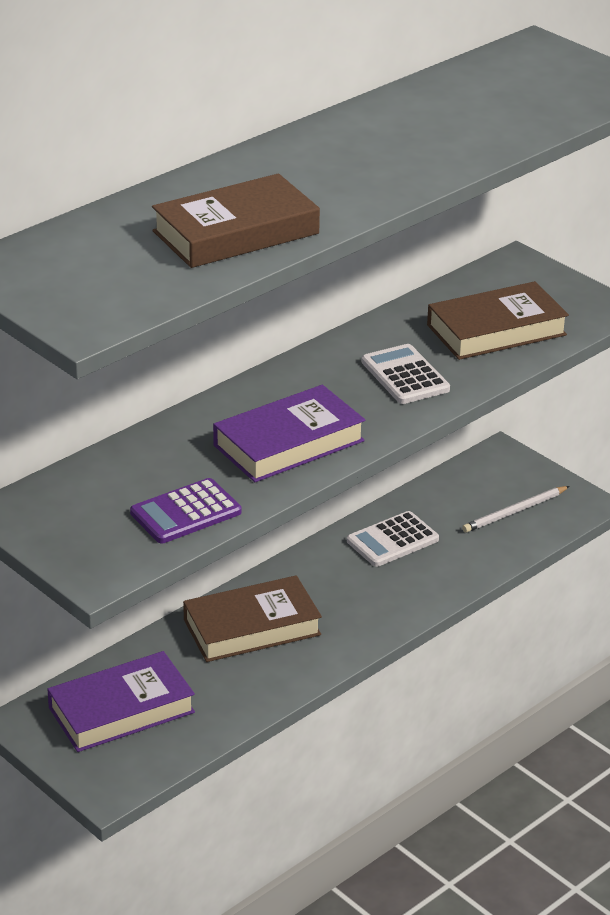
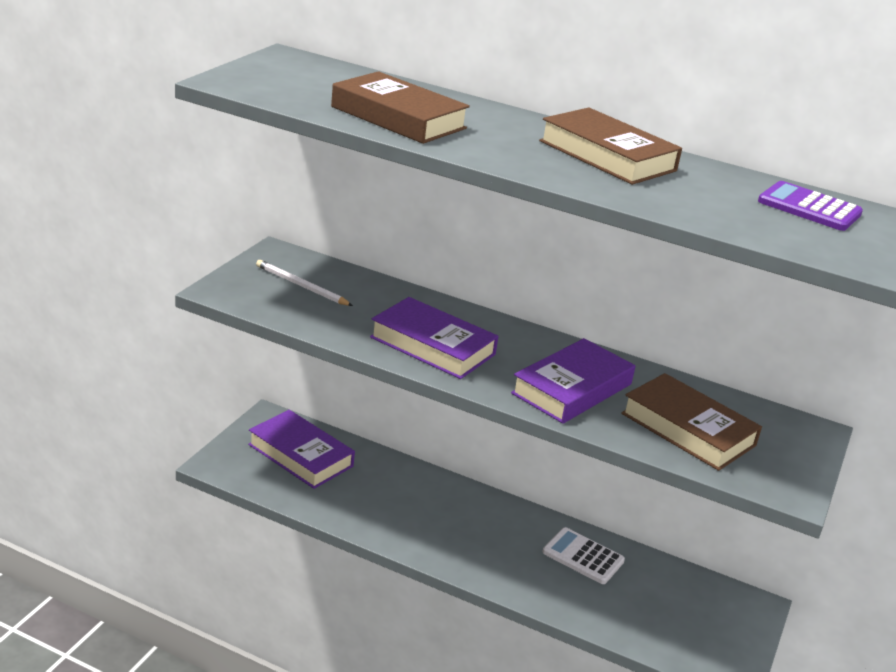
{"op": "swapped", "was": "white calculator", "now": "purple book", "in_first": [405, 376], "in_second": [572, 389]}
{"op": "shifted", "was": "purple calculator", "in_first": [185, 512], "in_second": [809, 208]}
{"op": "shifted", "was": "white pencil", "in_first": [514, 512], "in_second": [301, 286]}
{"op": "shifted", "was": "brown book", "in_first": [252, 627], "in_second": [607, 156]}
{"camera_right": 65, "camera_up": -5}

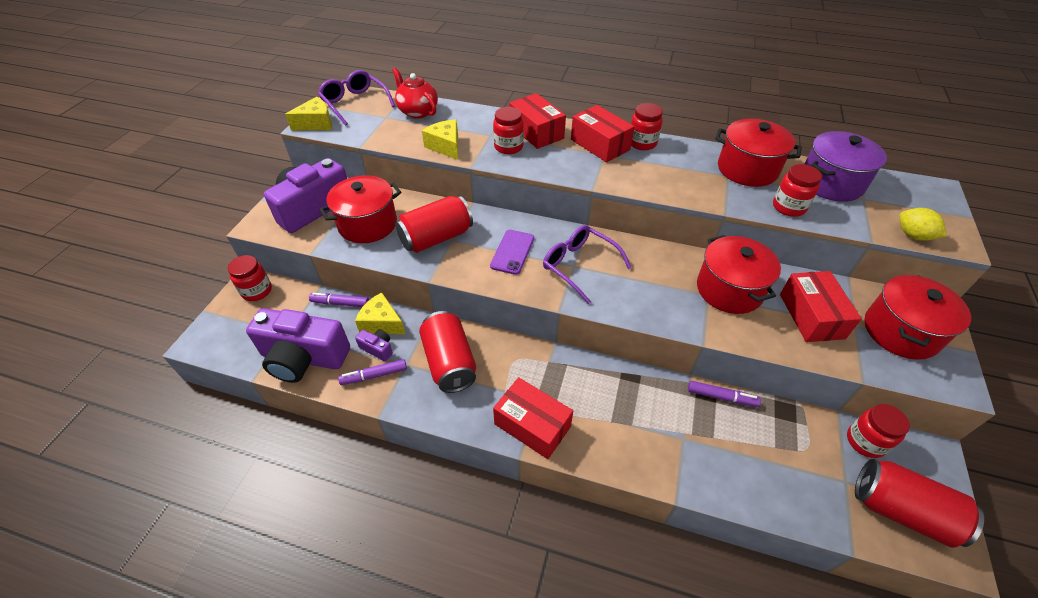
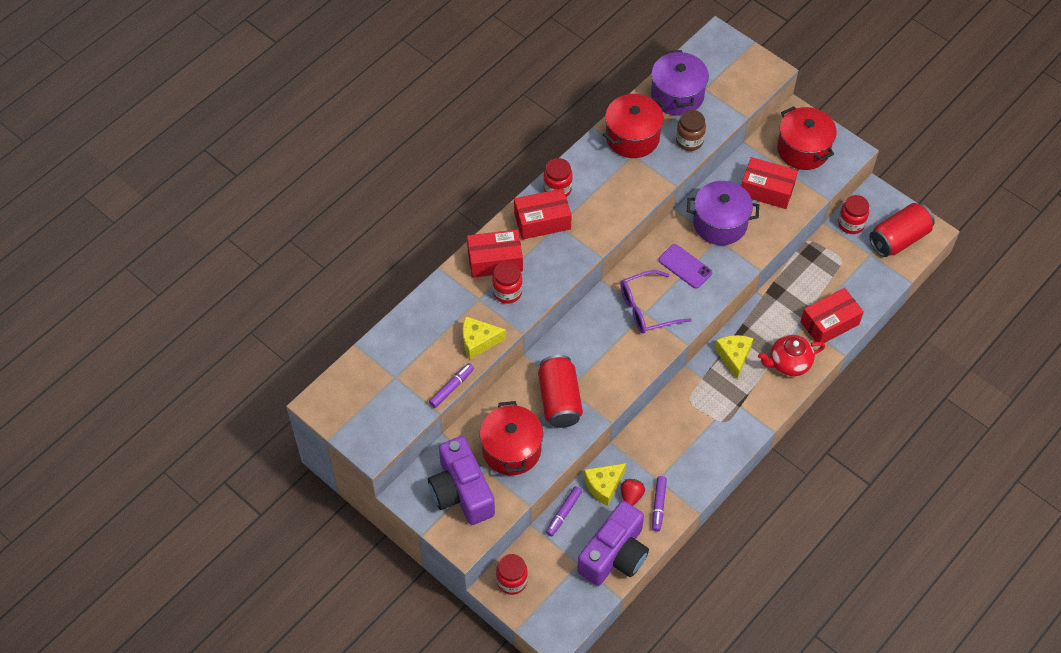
{"op": "shifted", "was": "red teapot", "in_first": [418, 111], "in_second": [789, 363]}
{"op": "gone", "was": "purple glasses", "in_first": [355, 103]}
{"op": "shifted", "was": "yellow cheese", "in_first": [316, 123], "in_second": [734, 357]}
{"op": "repainted", "was": "red jar", "now": "brown jar", "in_first": [788, 207], "in_second": [689, 141]}
{"op": "gone", "was": "yellow lemon", "in_first": [913, 235]}
{"op": "shifted", "was": "purple phone", "in_first": [512, 252], "in_second": [685, 266]}
{"op": "repainted", "was": "red pot", "now": "purple pot", "in_first": [729, 290], "in_second": [720, 223]}
{"op": "gone", "was": "red can", "in_first": [449, 362]}
{"op": "swapped", "was": "purple camera", "now": "red strawberry", "in_first": [377, 348], "in_second": [631, 496]}
{"op": "shifted", "was": "red box", "in_first": [532, 425], "in_second": [829, 323]}
{"op": "shifted", "was": "purple marker", "in_first": [721, 397], "in_second": [452, 387]}
{"camera_right": -65, "camera_up": 10}

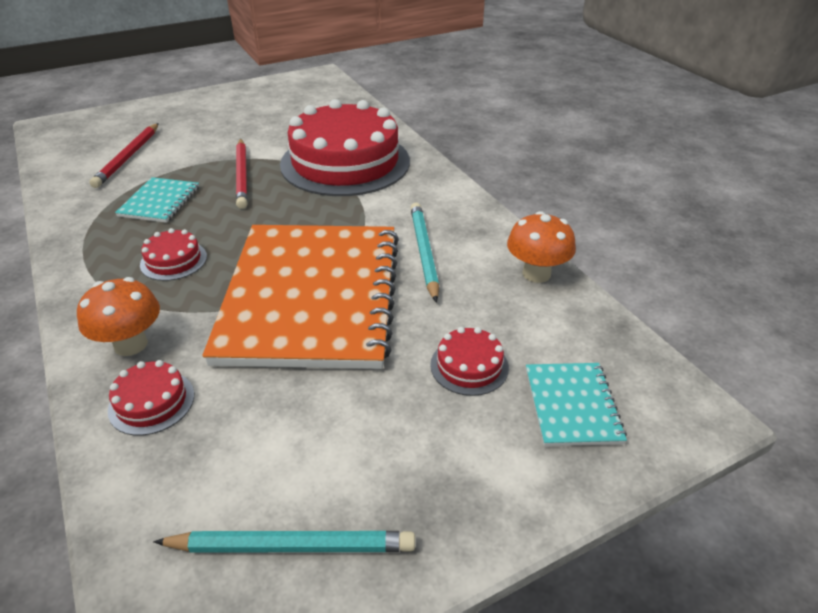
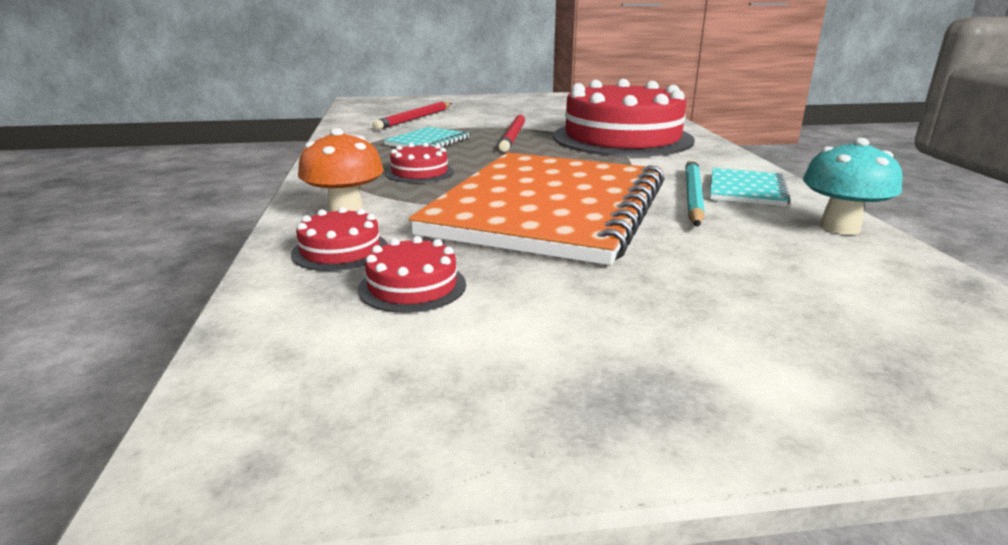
{"op": "repainted", "was": "orange mushroom", "now": "turquoise mushroom", "in_first": [536, 274], "in_second": [840, 227]}
{"op": "shifted", "was": "red cake", "in_first": [469, 366], "in_second": [412, 286]}
{"op": "shifted", "was": "turquoise notebook", "in_first": [572, 405], "in_second": [746, 190]}
{"op": "gone", "was": "turquoise pencil", "in_first": [292, 546]}
{"camera_right": 20, "camera_up": -15}

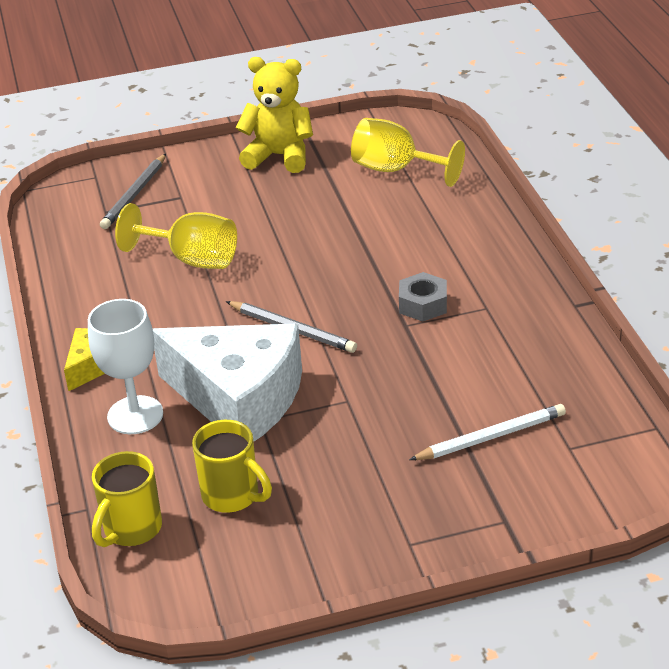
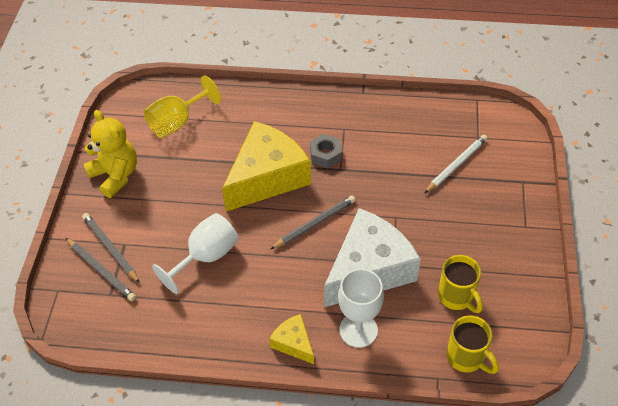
{"op": "rotated", "was": "yellow teddy bear", "in_first": [279, 156], "in_second": [115, 175], "clockwise": 105}
{"op": "repainted", "was": "yellow goblet", "now": "white goblet", "in_first": [192, 259], "in_second": [206, 256]}
{"op": "rotated", "was": "white pencil", "in_first": [491, 437], "in_second": [456, 165], "clockwise": 45}
{"op": "rotated", "was": "yellow mug", "in_first": [232, 496], "in_second": [456, 297], "clockwise": 90}
{"op": "new", "now": "yellow cheese", "in_second": [267, 177]}
{"op": "new", "now": "grey pencil", "in_second": [110, 248]}
{"camera_right": -70, "camera_up": 15}

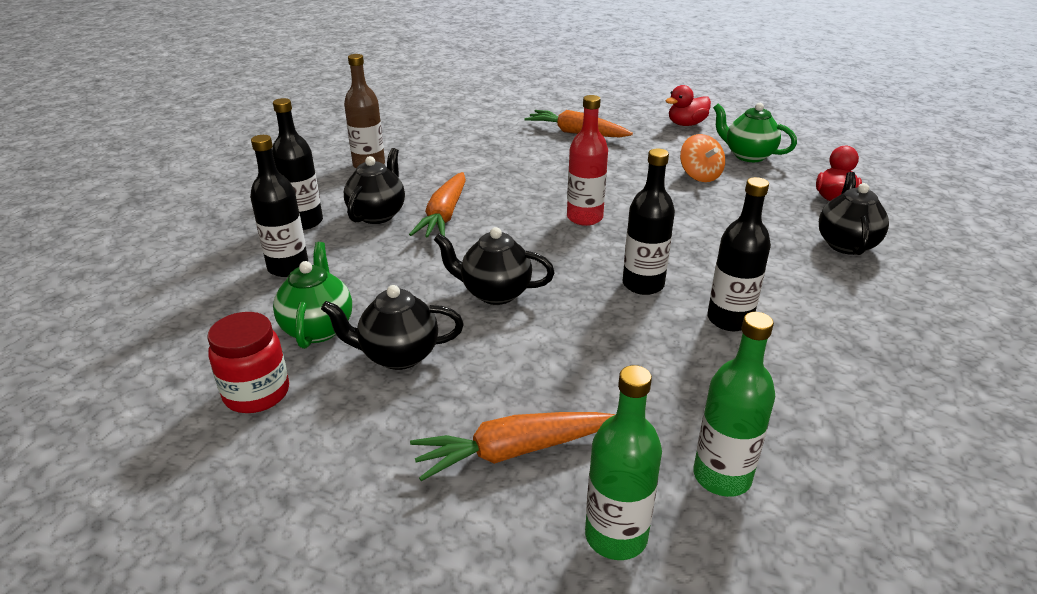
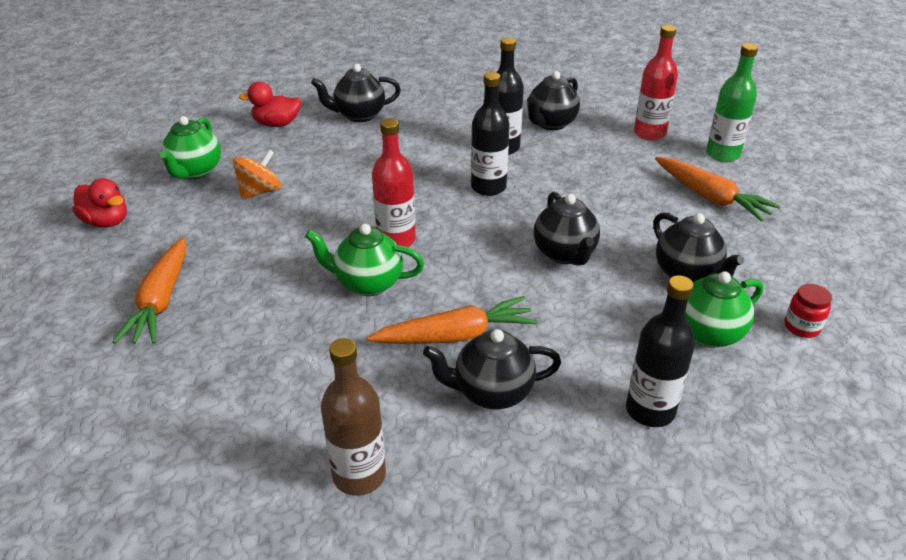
{"op": "gone", "was": "black bottle", "in_first": [304, 222]}
{"op": "scaled", "was": "red jar", "in_first": [257, 393], "in_second": [802, 327], "ratio": 0.63}
{"op": "repainted", "was": "green bottle", "now": "red bottle", "in_first": [722, 476], "in_second": [649, 133]}
{"op": "new", "now": "black teapot", "in_second": [551, 124]}
{"op": "new", "now": "green teapot", "in_second": [368, 283]}
{"camera_right": -115, "camera_up": 5}

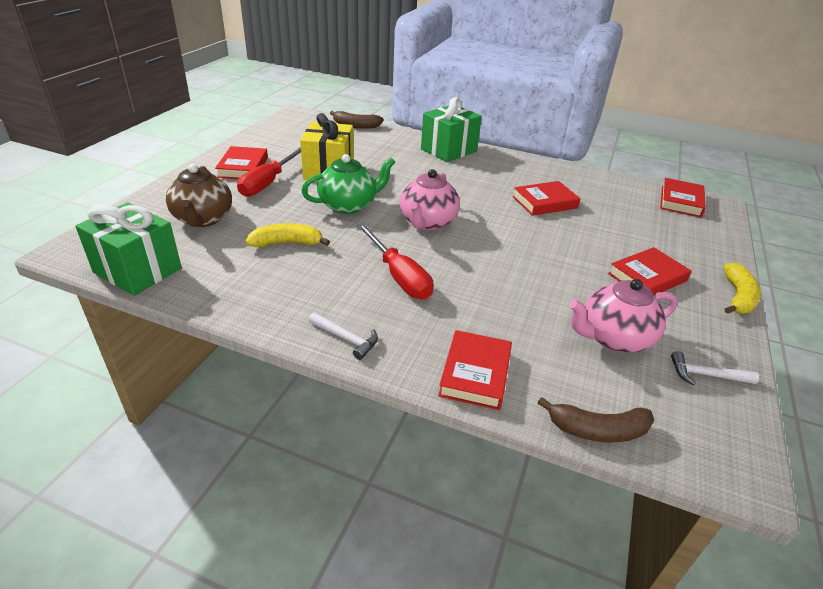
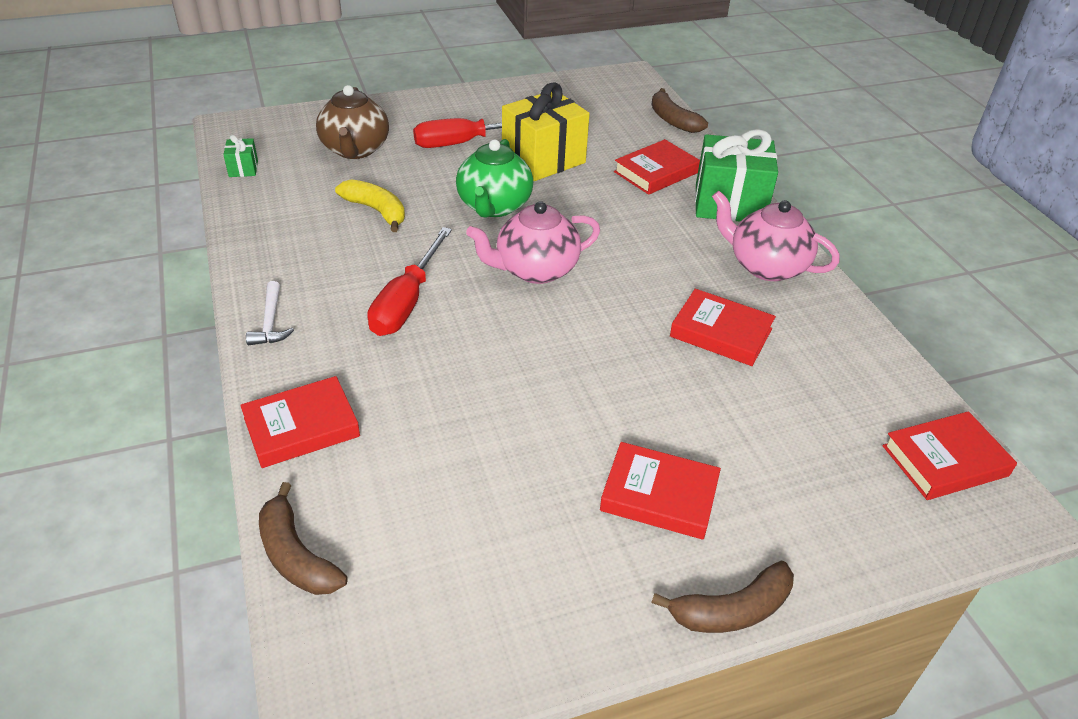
{"op": "shifted", "was": "red book", "in_first": [243, 167], "in_second": [656, 172]}
{"op": "rotated", "was": "green teapot", "in_first": [348, 205], "in_second": [494, 206], "clockwise": 75}
{"op": "rotated", "was": "brown teapot", "in_first": [203, 219], "in_second": [355, 150], "clockwise": -45}
{"op": "scaled", "was": "green gift", "in_first": [138, 270], "in_second": [243, 168], "ratio": 0.44}
{"op": "repainted", "was": "yellow banana", "now": "brown banana", "in_first": [738, 297], "in_second": [732, 610]}
{"op": "shifted", "was": "pink teapot", "in_first": [613, 338], "in_second": [766, 266]}
{"op": "gone", "was": "white hammer", "in_first": [706, 375]}
{"camera_right": 50, "camera_up": 5}

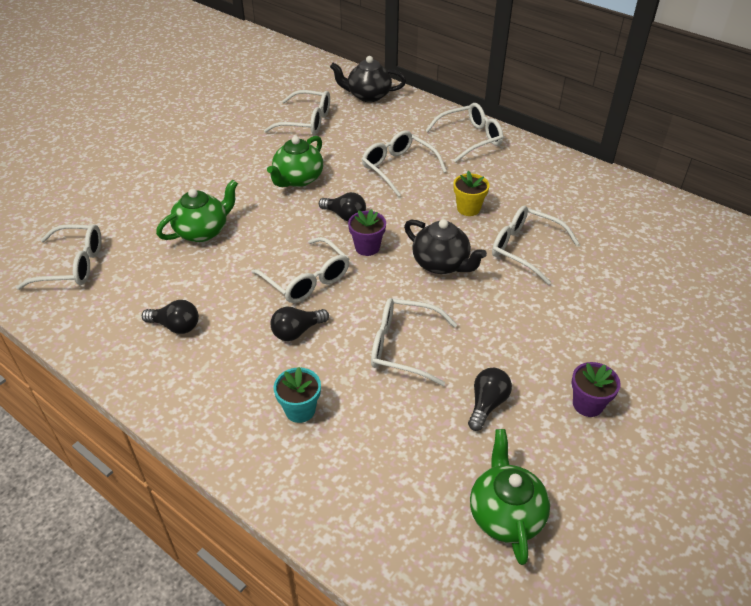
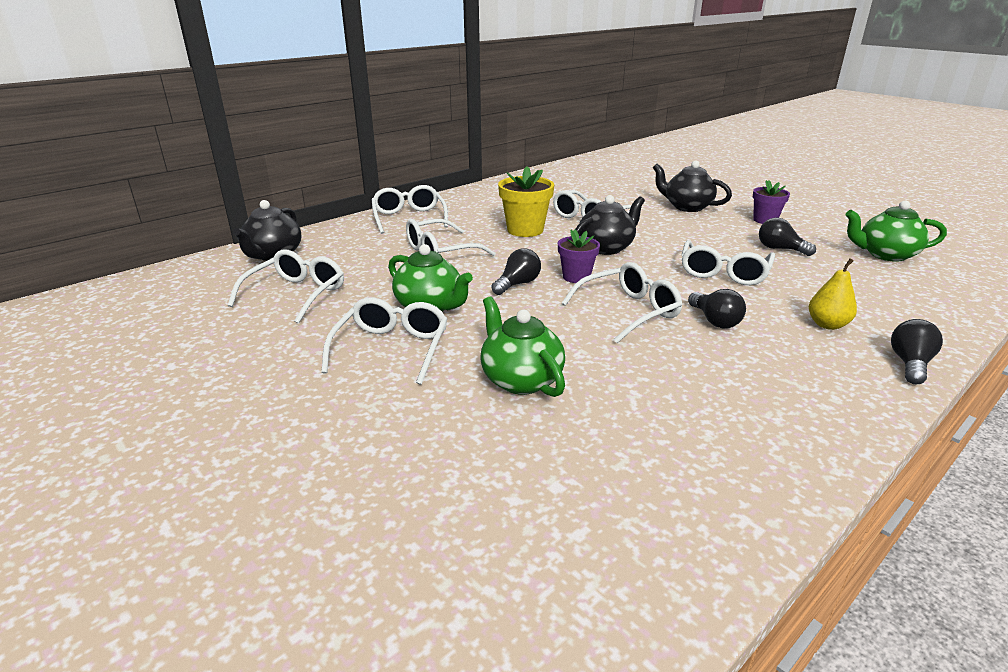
{"op": "scaled", "was": "yellow flower pot", "in_first": [468, 208], "in_second": [525, 230], "ratio": 1.55}
{"op": "shifted", "was": "white glasses", "in_first": [73, 265], "in_second": [392, 348]}
{"op": "shifted", "was": "black light bulb", "in_first": [176, 326], "in_second": [910, 364]}
{"op": "swapped", "was": "turquoise flower pot", "now": "yellow pear", "in_first": [300, 410], "in_second": [827, 325]}
{"op": "new", "now": "black teapot", "in_second": [687, 207]}
{"camera_right": -80, "camera_up": -15}

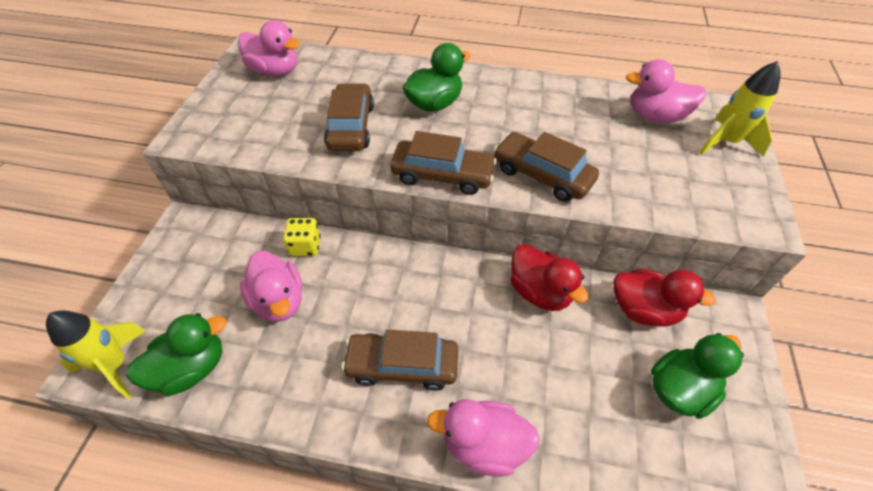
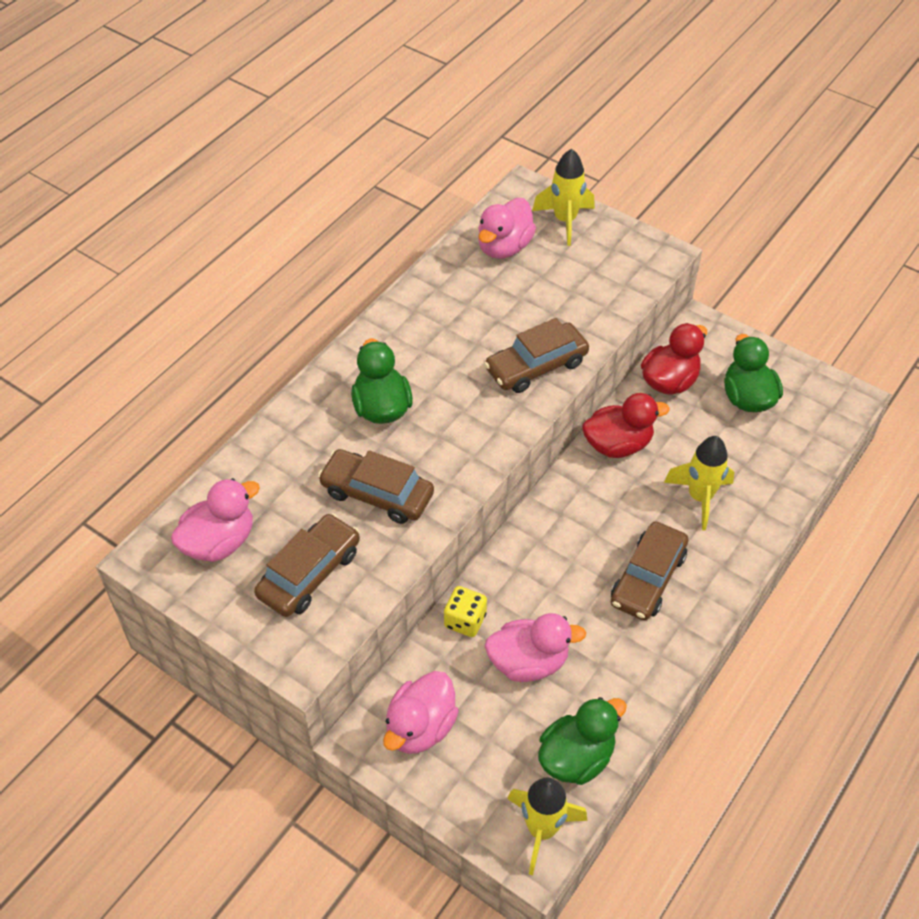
{"op": "shifted", "was": "brown car", "in_first": [442, 175], "in_second": [309, 573]}
{"op": "rotated", "was": "green duck", "in_first": [191, 368], "in_second": [576, 757], "clockwise": 60}
{"op": "shifted", "was": "pink duck", "in_first": [484, 444], "in_second": [420, 727]}
{"op": "new", "now": "yellow rocket", "in_second": [700, 497]}
{"camera_right": -65, "camera_up": 0}

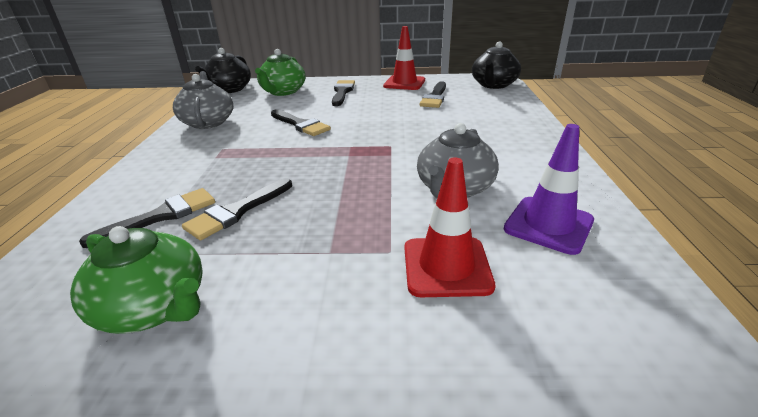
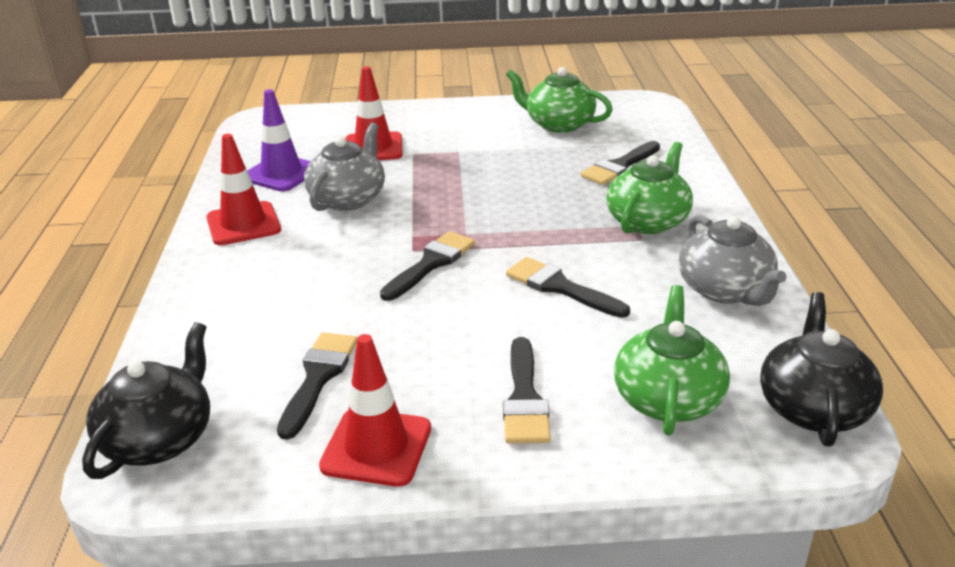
{"op": "shifted", "was": "black brush", "in_first": [237, 211], "in_second": [431, 263]}
{"op": "new", "now": "red traffic cone", "in_second": [243, 224]}
{"op": "new", "now": "green teapot", "in_second": [648, 221]}
{"camera_right": 175, "camera_up": 0}

